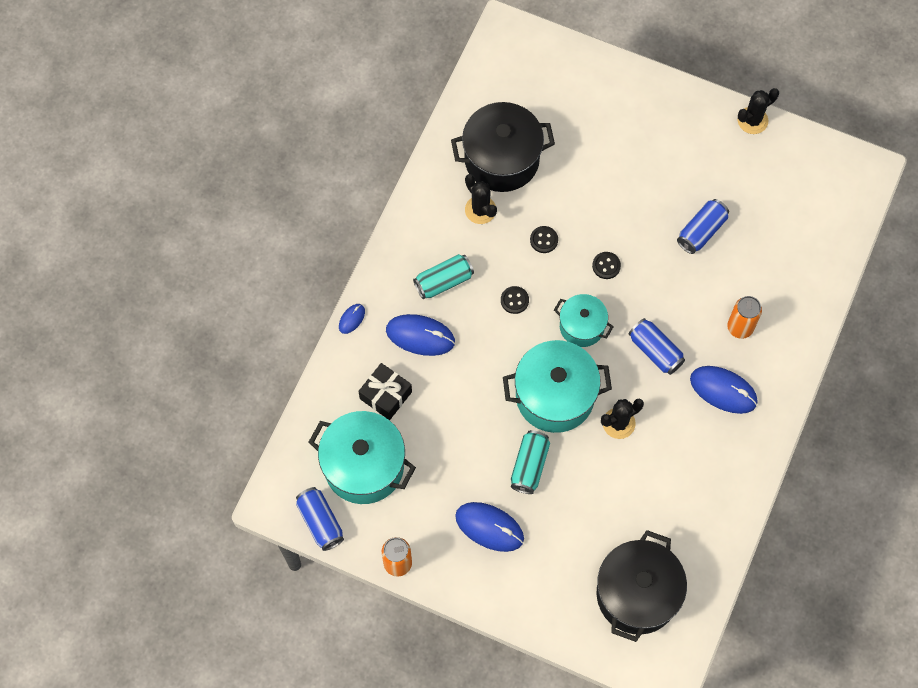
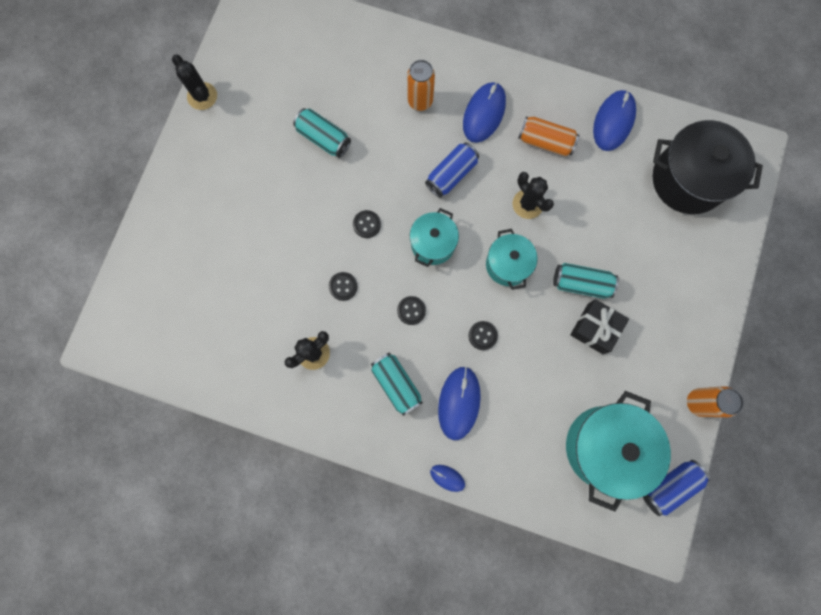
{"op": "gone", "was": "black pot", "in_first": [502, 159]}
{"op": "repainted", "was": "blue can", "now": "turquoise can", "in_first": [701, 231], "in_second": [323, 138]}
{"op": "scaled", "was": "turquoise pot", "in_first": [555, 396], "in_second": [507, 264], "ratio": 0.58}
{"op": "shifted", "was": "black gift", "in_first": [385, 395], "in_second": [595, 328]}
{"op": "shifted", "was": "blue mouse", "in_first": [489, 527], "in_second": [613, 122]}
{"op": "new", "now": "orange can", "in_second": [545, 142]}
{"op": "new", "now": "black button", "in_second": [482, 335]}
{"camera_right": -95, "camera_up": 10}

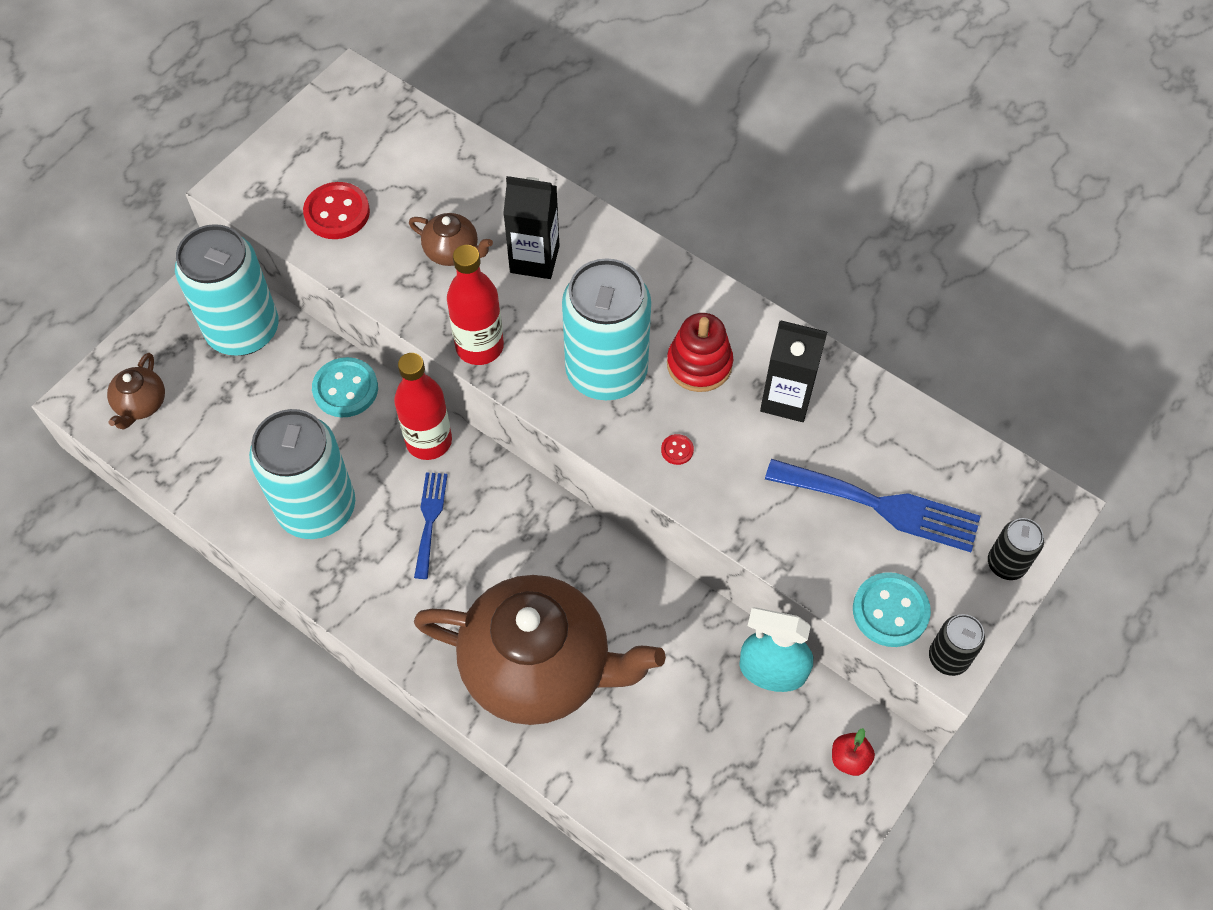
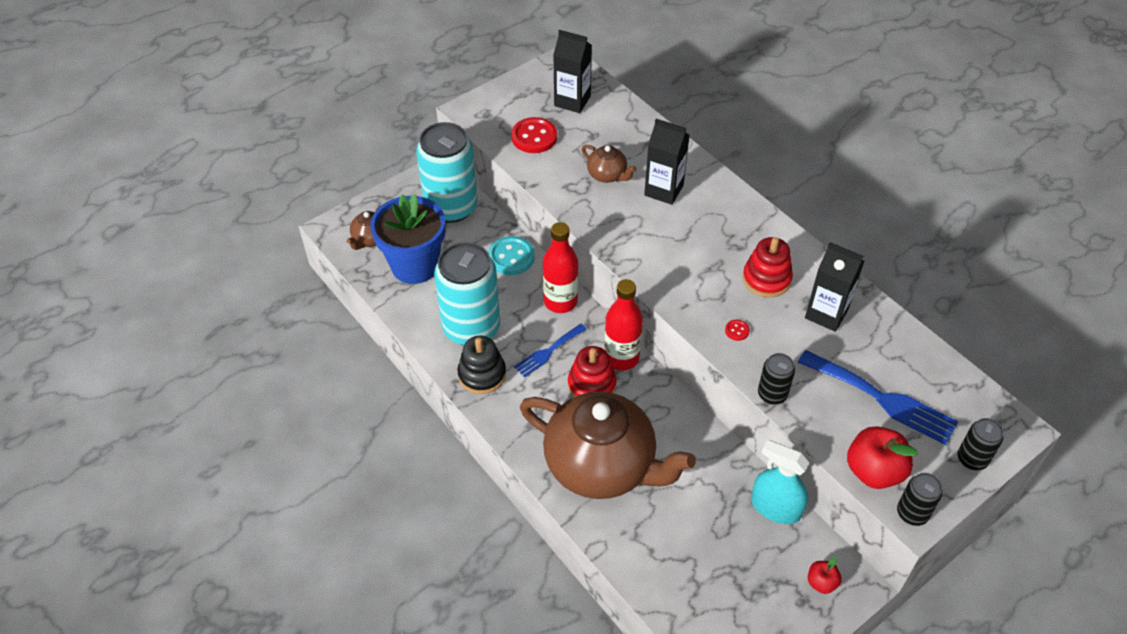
{"op": "shifted", "was": "red bottle", "in_first": [479, 346], "in_second": [621, 357]}
{"op": "gone", "was": "turquoise can", "in_first": [606, 372]}
{"op": "rotated", "was": "blue fork", "in_first": [430, 519], "in_second": [548, 352], "clockwise": -150}
{"op": "swapped", "was": "turquoise button", "now": "red apple", "in_first": [890, 611], "in_second": [874, 471]}
{"op": "new", "now": "black carton", "in_second": [572, 101]}
{"op": "new", "now": "blue flower pot", "in_second": [415, 265]}
{"op": "new", "now": "black stacking toy", "in_second": [482, 374]}
{"op": "new", "now": "red stacking toy", "in_second": [591, 385]}
{"op": "new", "now": "black can", "in_second": [772, 394]}
{"camera_right": 15, "camera_up": -10}

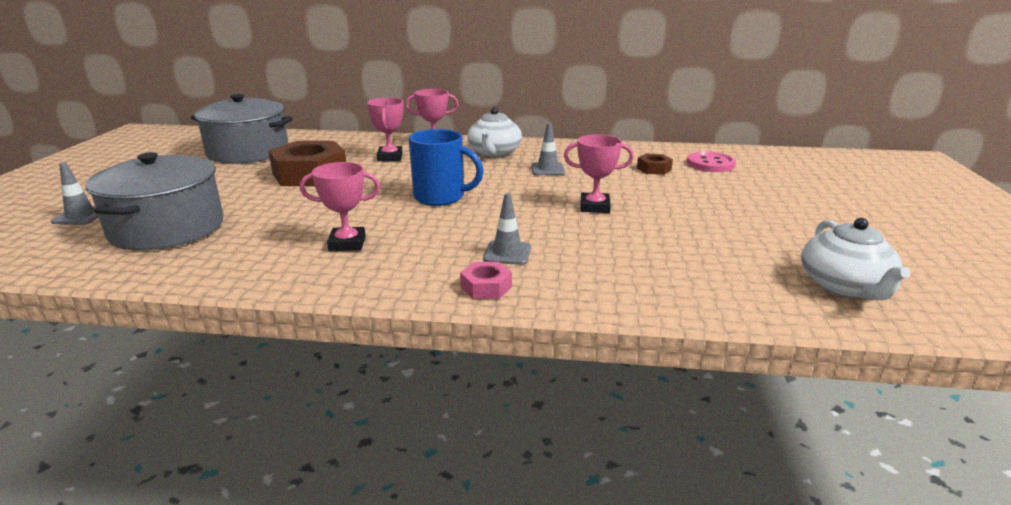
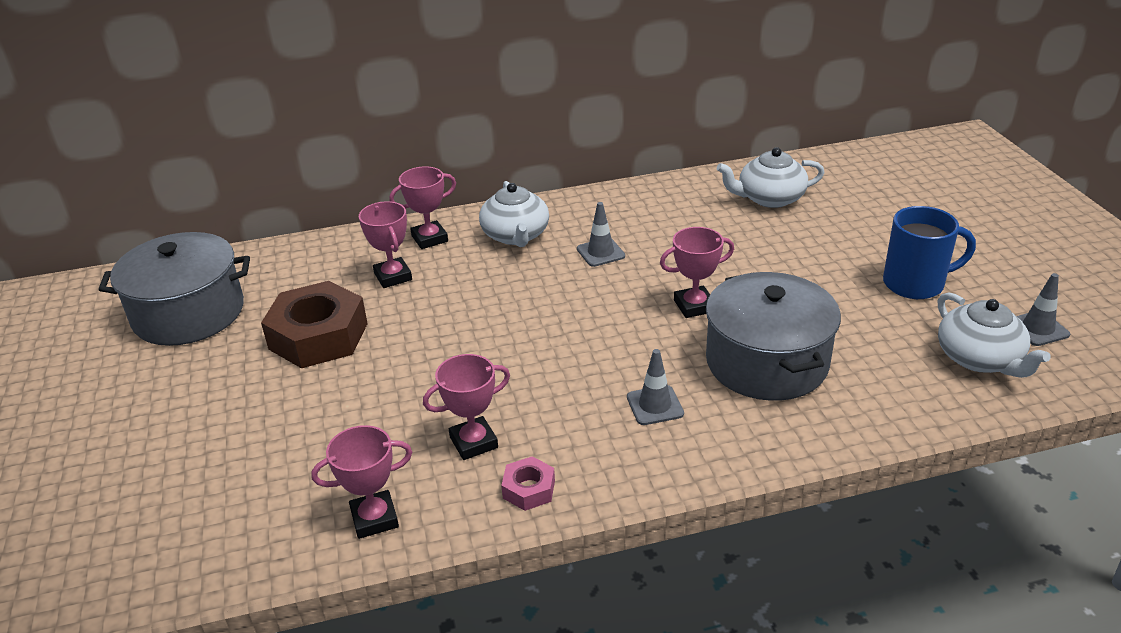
{"op": "shifted", "was": "blue mug", "in_first": [441, 197], "in_second": [915, 284]}
{"op": "shifted", "was": "grey pot", "in_first": [167, 228], "in_second": [766, 362]}
{"op": "swapped", "was": "pink button", "now": "white teapot", "in_first": [710, 164], "in_second": [769, 198]}
{"op": "gone", "was": "brown nut", "in_first": [654, 169]}
{"op": "shifted", "was": "grey traffic cone", "in_first": [80, 216], "in_second": [1037, 328]}
{"op": "shifted", "was": "pink nut", "in_first": [486, 287], "in_second": [529, 489]}
{"op": "new", "now": "pink trophy", "in_second": [374, 519]}
{"camera_right": -20, "camera_up": 10}

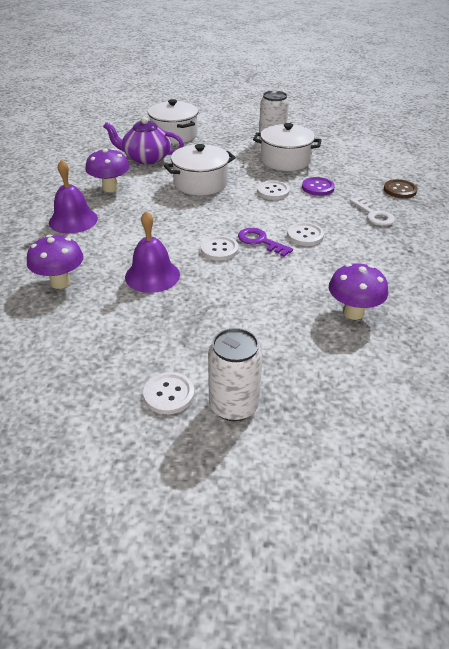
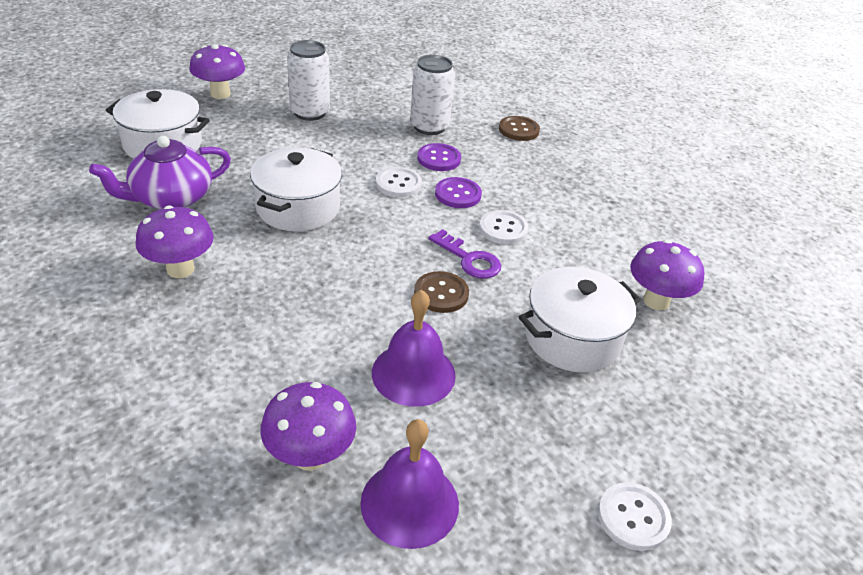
{"op": "shifted", "was": "white pot", "in_first": [285, 160], "in_second": [572, 338]}
{"op": "shifted", "was": "purple bell", "in_first": [73, 220], "in_second": [409, 503]}
{"op": "gone", "was": "white key", "in_first": [374, 215]}
{"op": "rotated", "was": "purple key", "in_first": [260, 241], "in_second": [469, 259], "clockwise": -135}
{"op": "repainted", "was": "white button", "now": "brown button", "in_first": [219, 249], "in_second": [441, 294]}
{"op": "shifted", "was": "white can", "in_first": [233, 406], "in_second": [429, 127]}
{"op": "new", "now": "purple mushroom", "in_second": [220, 94]}
{"op": "new", "now": "purple button", "in_second": [458, 194]}
{"camera_right": -45, "camera_up": 0}

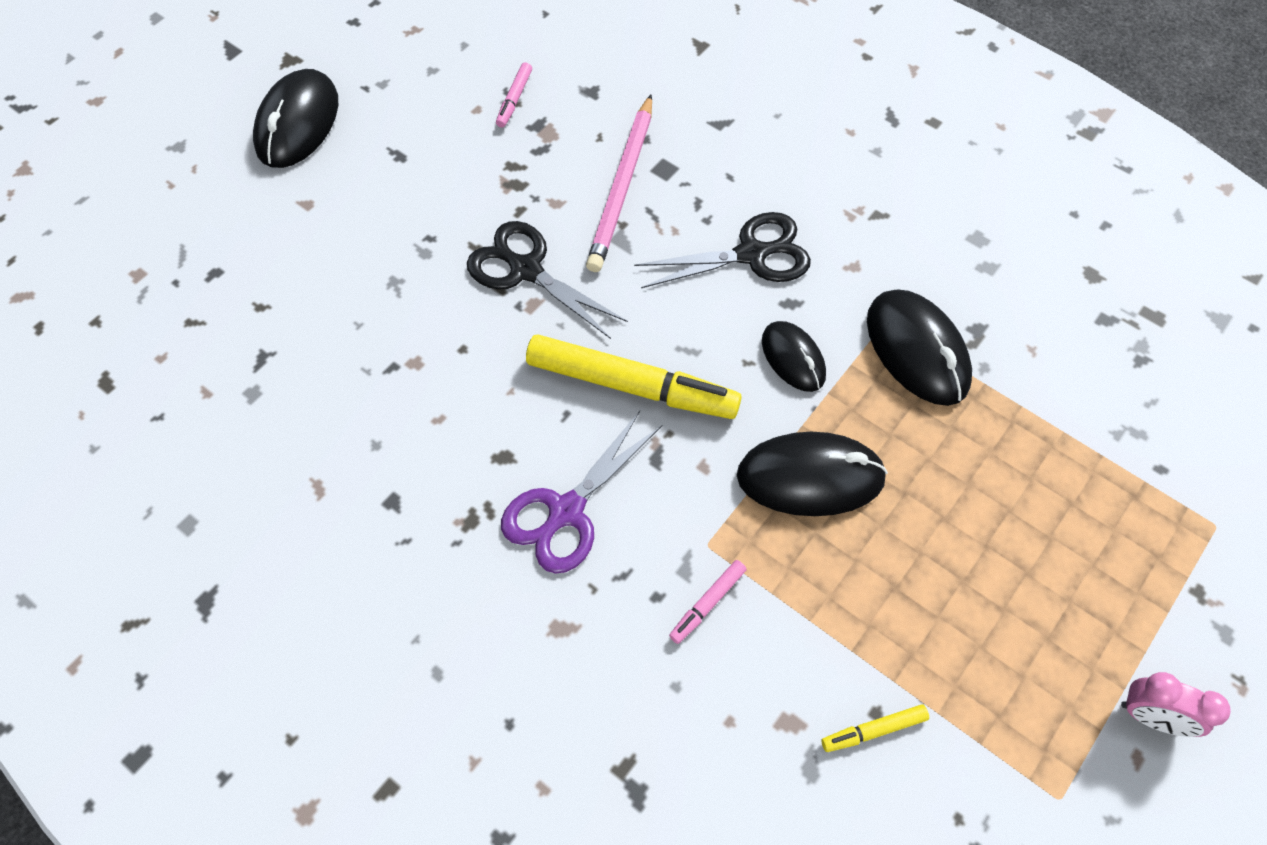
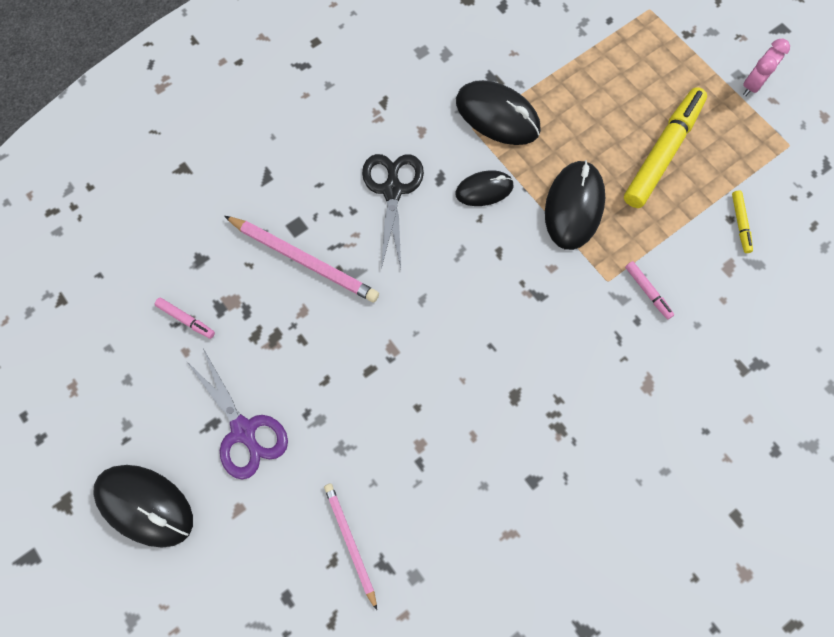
{"op": "gone", "was": "black scissors", "in_first": [526, 270]}
{"op": "rotated", "was": "black mouse", "in_first": [917, 350], "in_second": [497, 116], "clockwise": 45}
{"op": "shifted", "was": "yellow marker", "in_first": [631, 386], "in_second": [662, 153]}
{"op": "shifted", "was": "purple scissors", "in_first": [566, 511], "in_second": [243, 430]}
{"op": "new", "now": "pink pencil", "in_second": [350, 543]}
{"camera_right": -75, "camera_up": 10}

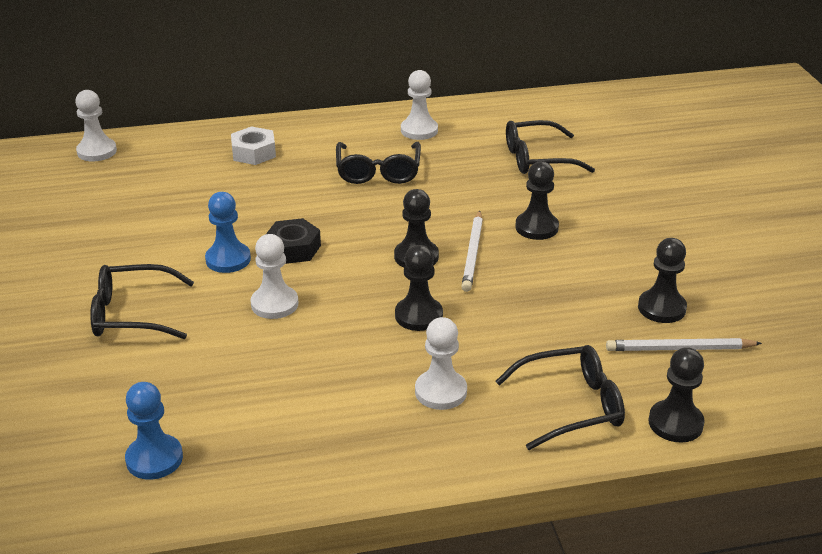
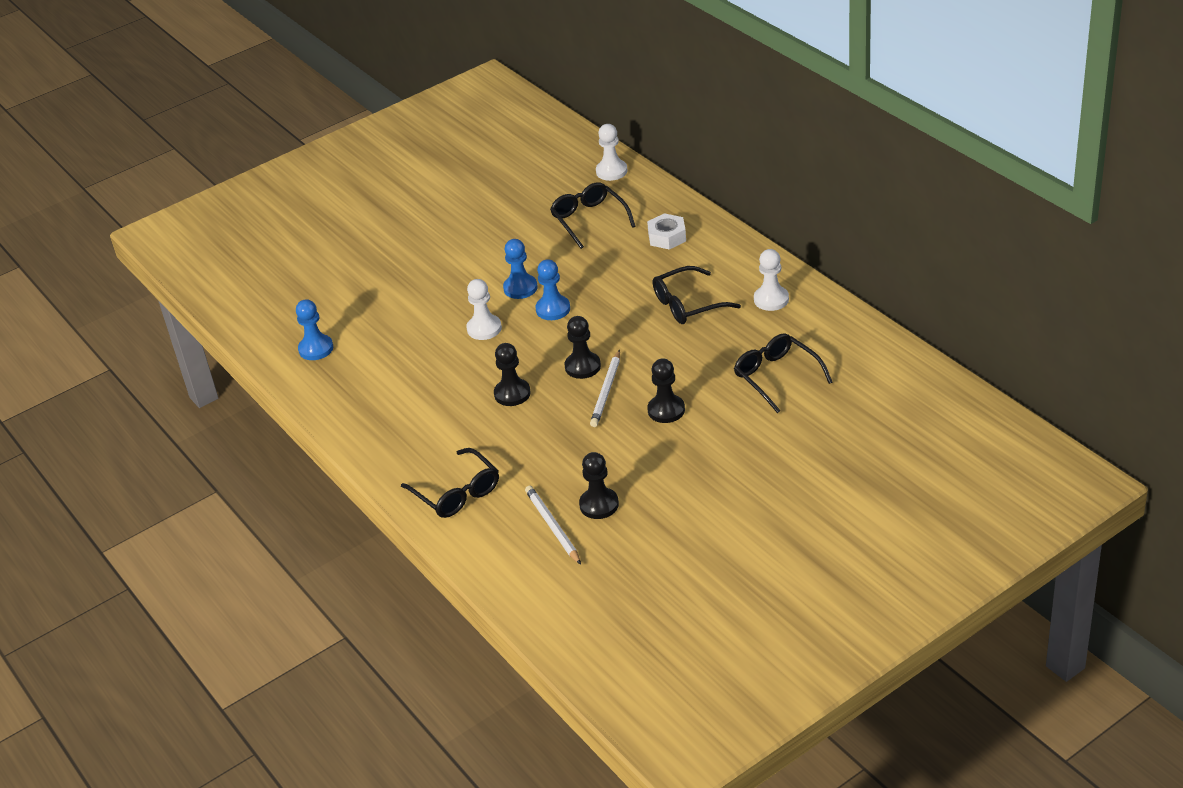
{"op": "rotated", "was": "white pencil", "in_first": [472, 253], "in_second": [606, 391], "clockwise": -60}
{"op": "swapped", "was": "black nut", "now": "blue pawn", "in_first": [293, 249], "in_second": [553, 309]}
{"op": "shifted", "was": "black glasses", "in_first": [131, 314], "in_second": [589, 219]}
{"op": "gone", "was": "white pawn", "in_first": [440, 392]}
{"op": "gone", "was": "black pawn", "in_first": [675, 423]}
{"camera_right": 70, "camera_up": 5}

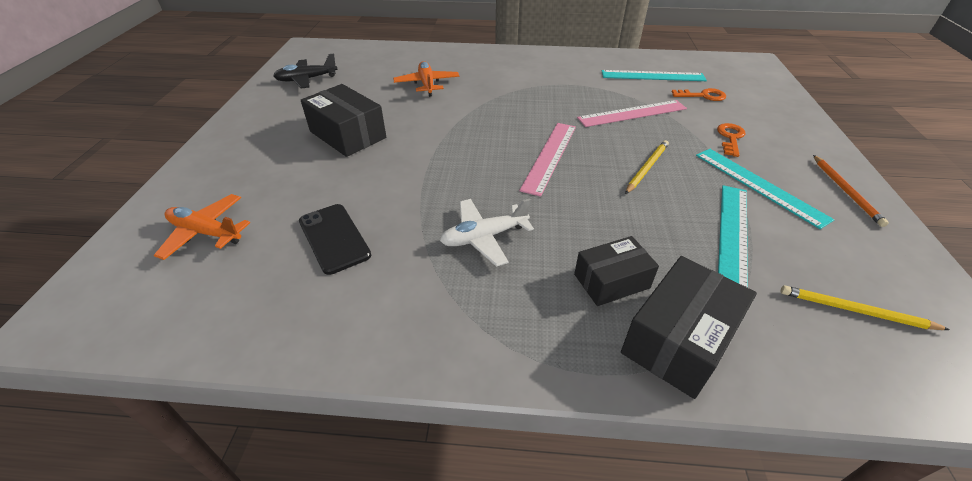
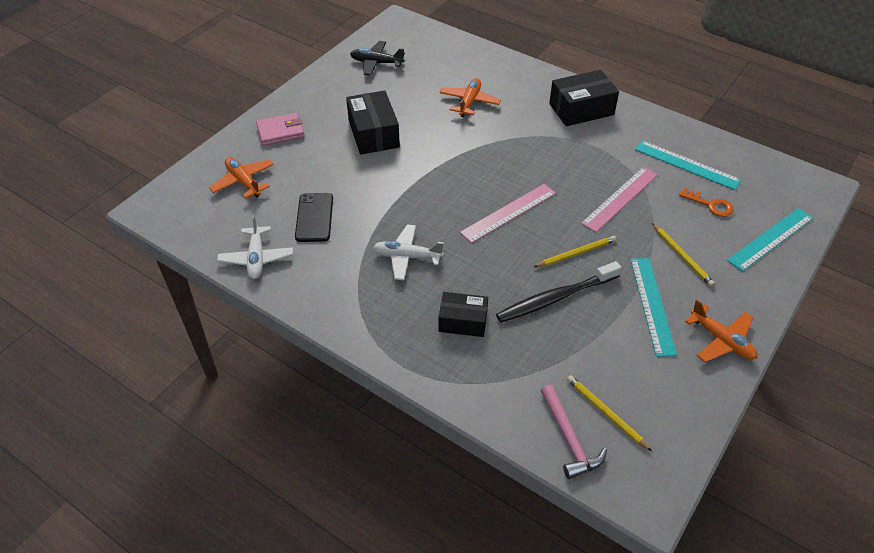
{"op": "rotated", "was": "pink ruler", "in_first": [632, 113], "in_second": [620, 199], "clockwise": -60}
{"op": "swapped", "was": "orange key", "now": "yellow pencil", "in_first": [730, 138], "in_second": [682, 256]}
{"op": "swapped", "was": "orange pencil", "now": "orange plane", "in_first": [845, 191], "in_second": [721, 340]}
{"op": "shifted", "was": "turquoise ruler", "in_first": [732, 233], "in_second": [770, 239]}
{"op": "shifted", "was": "black box", "in_first": [678, 339], "in_second": [581, 109]}
{"op": "new", "now": "pink wallet", "in_second": [280, 132]}
{"op": "new", "now": "white plane", "in_second": [256, 258]}
{"op": "new", "now": "black toothbrush", "in_second": [556, 298]}
{"op": "new", "now": "pink hammer", "in_second": [569, 439]}
{"camera_right": 30, "camera_up": 5}

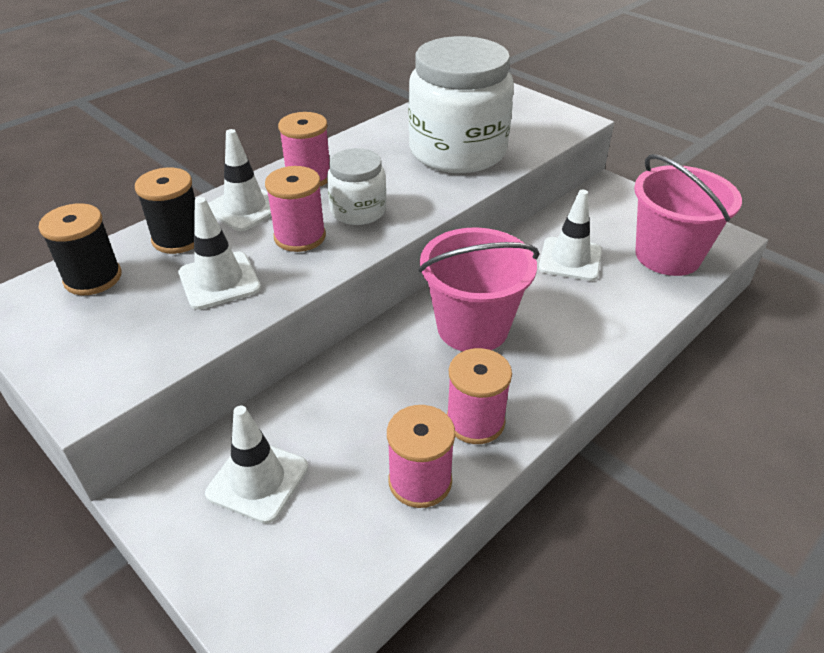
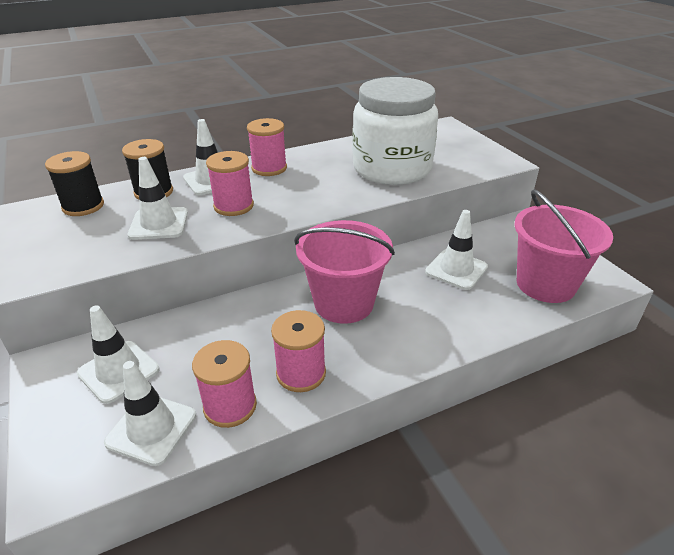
{"op": "gone", "was": "white jar", "in_first": [358, 211]}
{"op": "new", "now": "white traffic cone", "in_second": [151, 429]}
{"camera_right": 20, "camera_up": -5}

